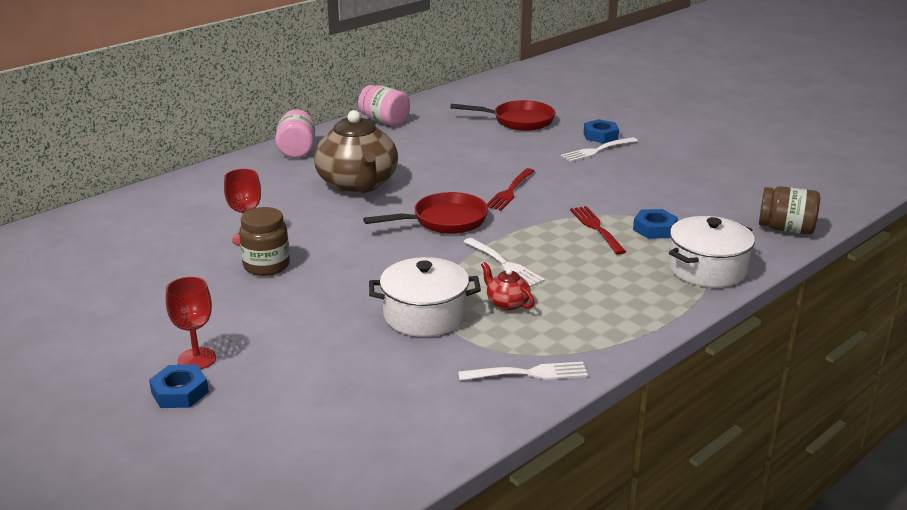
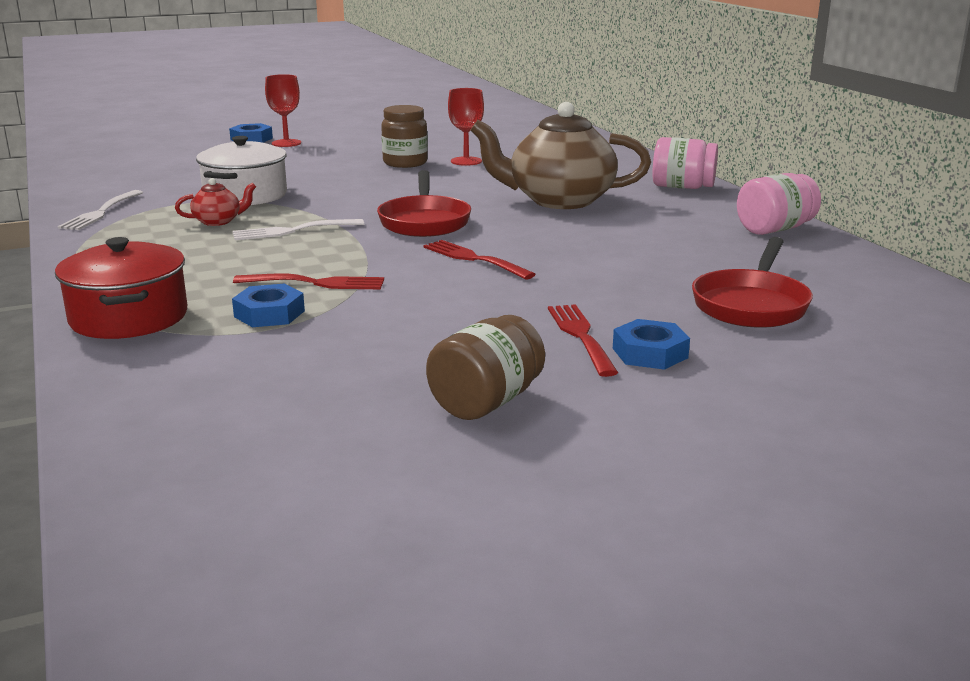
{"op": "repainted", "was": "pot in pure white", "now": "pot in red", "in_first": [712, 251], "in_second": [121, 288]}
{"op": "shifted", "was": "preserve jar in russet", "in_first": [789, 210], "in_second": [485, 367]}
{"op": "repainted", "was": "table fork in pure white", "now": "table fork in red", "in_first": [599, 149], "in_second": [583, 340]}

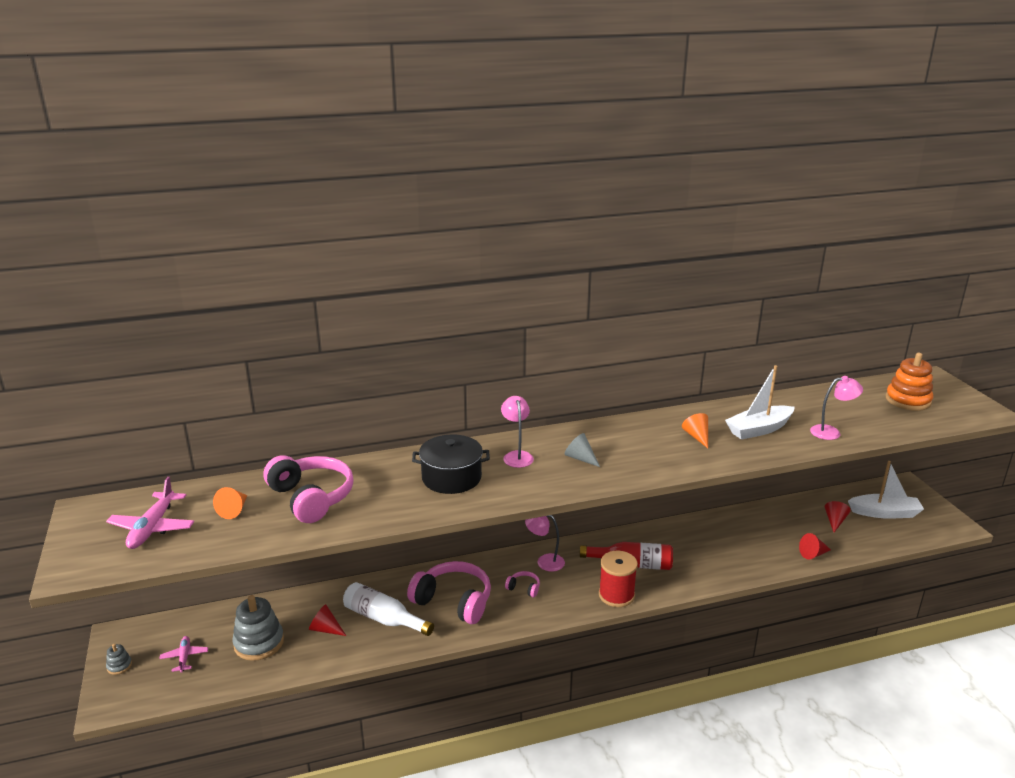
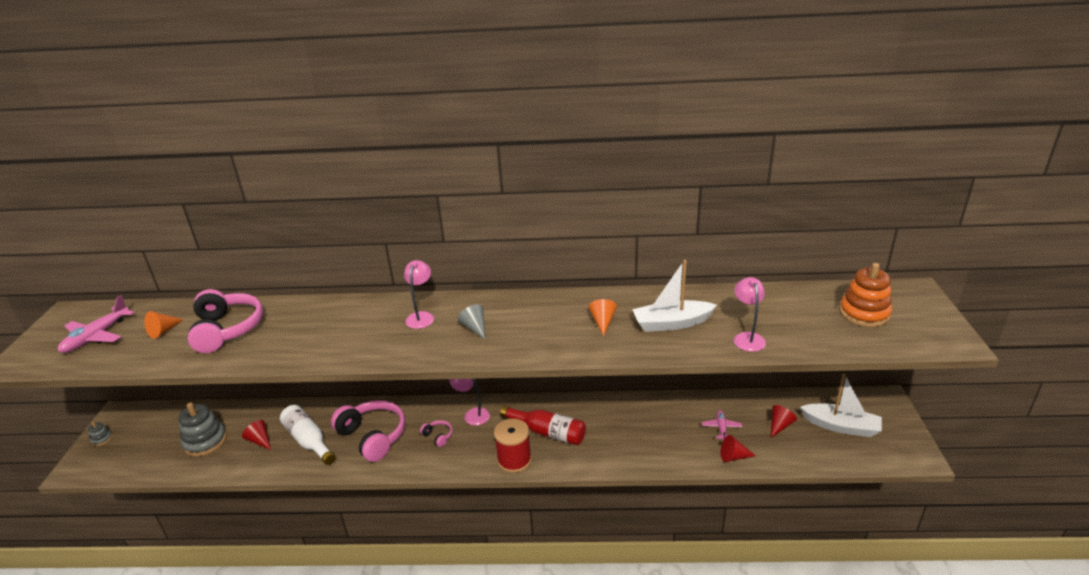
{"op": "shifted", "was": "toy plane in rose-pink", "in_first": [183, 654], "in_second": [722, 425]}
{"op": "rotated", "was": "reading lamp in rose-pink", "in_first": [836, 408], "in_second": [750, 314], "clockwise": -105}
{"op": "gone", "was": "pot in ebony", "in_first": [451, 464]}

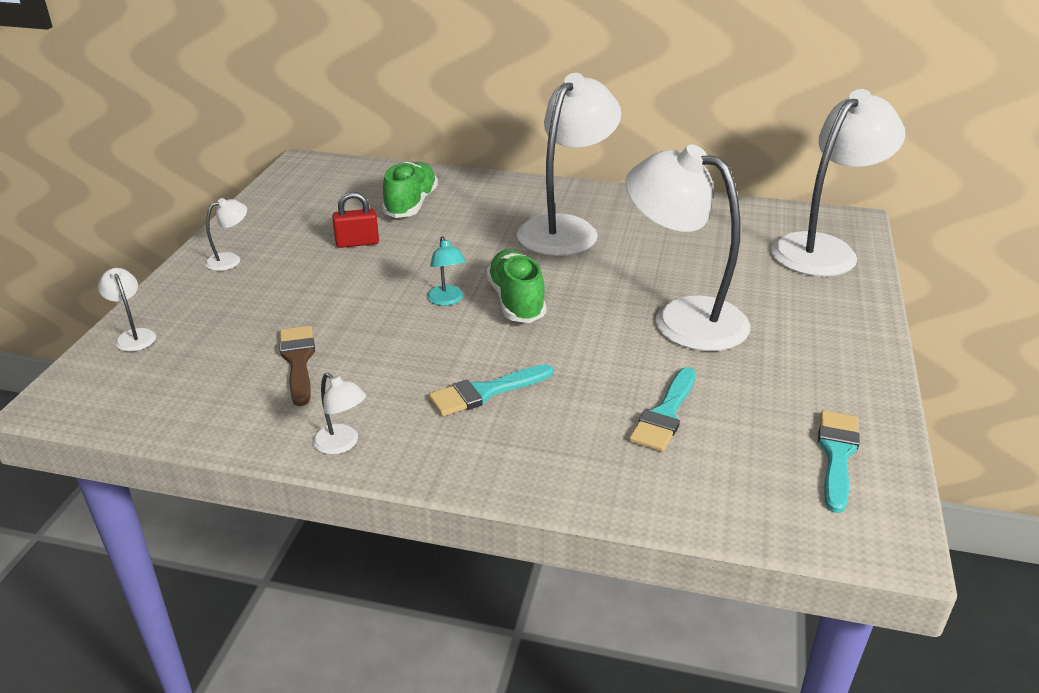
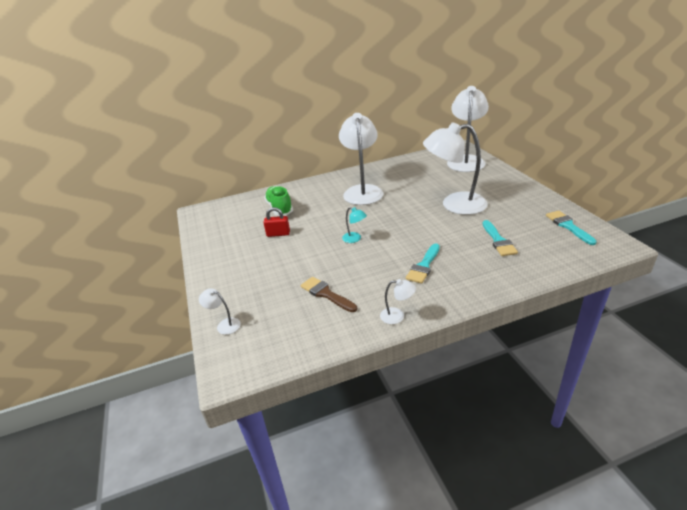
{"op": "rotated", "was": "small lock in red", "in_first": [355, 220], "in_second": [276, 222], "clockwise": 45}
{"op": "gone", "was": "reading lamp in pure white", "in_first": [226, 234]}
{"op": "gone", "was": "shoe in emerald", "in_first": [516, 286]}

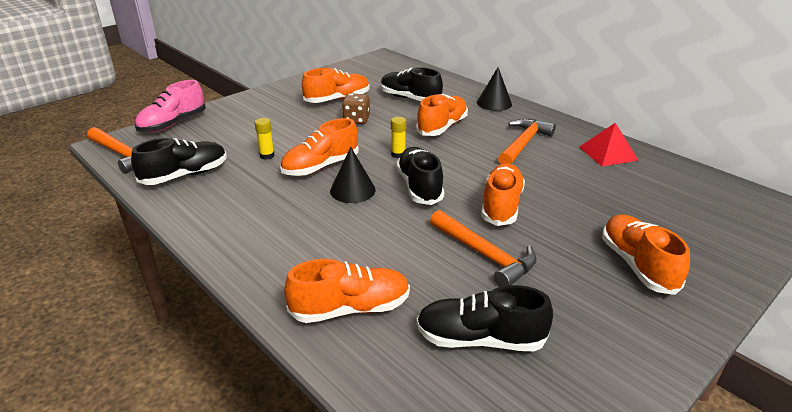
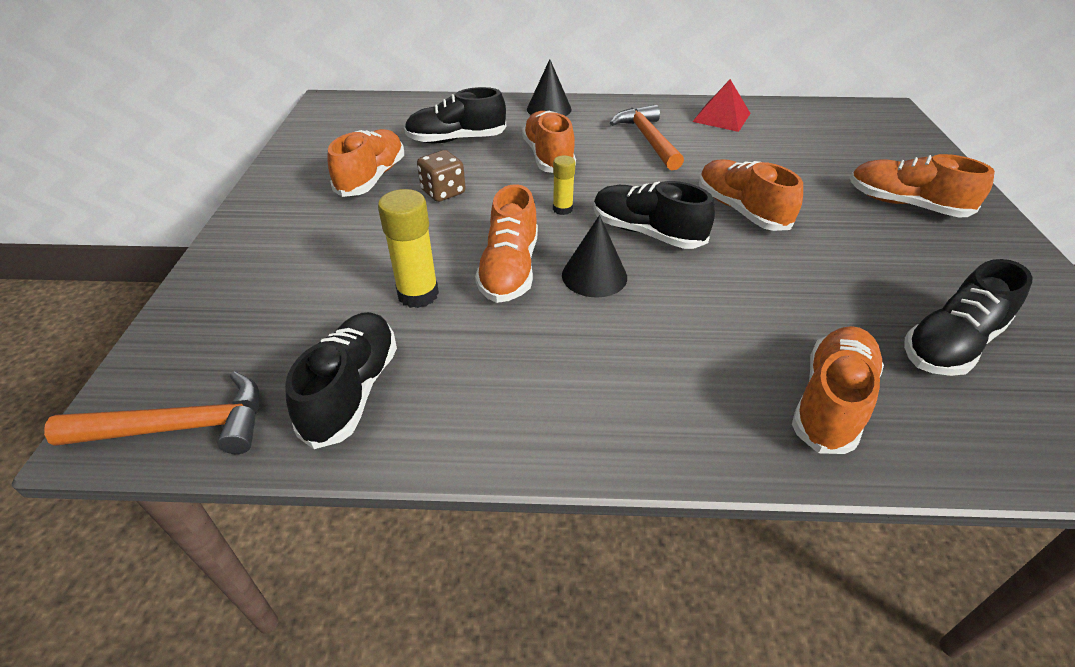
{"op": "scaled", "was": "glue stick in golden", "in_first": [265, 139], "in_second": [408, 248], "ratio": 1.7}
{"op": "gone", "was": "shoe in rose-pink", "in_first": [170, 106]}
{"op": "gone", "was": "hammer in orange-coloured", "in_first": [483, 248]}

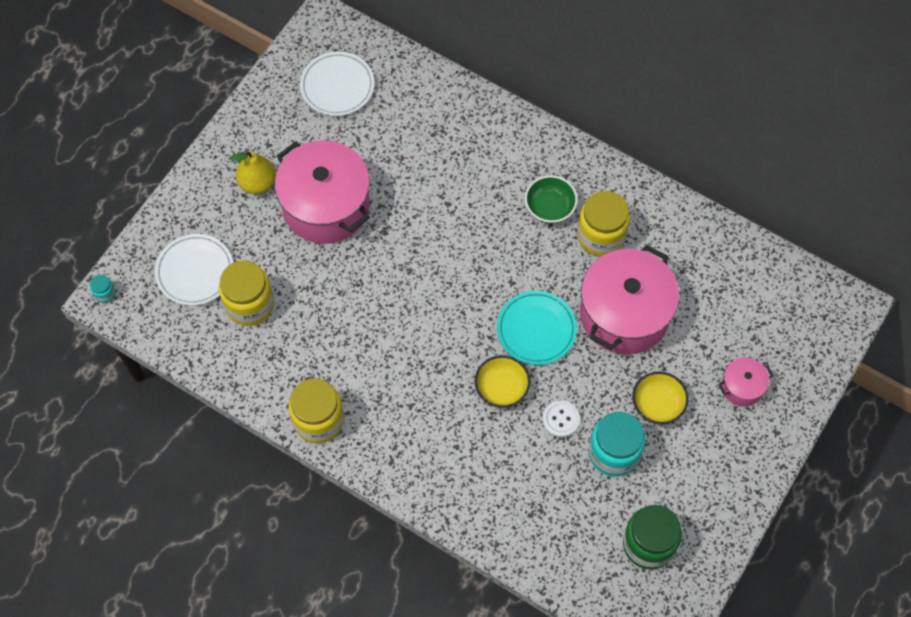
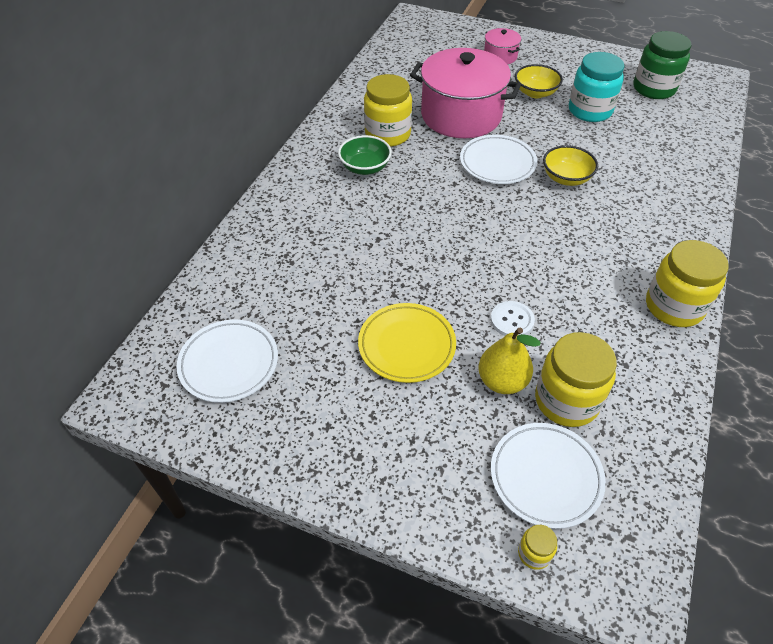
{"op": "swapped", "was": "pot in rose-pink", "now": "dinner plate in golden", "in_first": [322, 192], "in_second": [407, 343]}
{"op": "repainted", "was": "dinner plate in aqua", "now": "dinner plate in pure white", "in_first": [537, 328], "in_second": [499, 159]}
{"op": "shifted", "was": "toy pear in golden", "in_first": [253, 172], "in_second": [509, 361]}
{"op": "shifted", "was": "shirt button in pure white", "in_first": [561, 419], "in_second": [513, 318]}
{"op": "new", "now": "preserve jar in golden", "in_second": [537, 547]}
{"op": "gone", "was": "preserve jar in aqua", "in_first": [103, 289]}

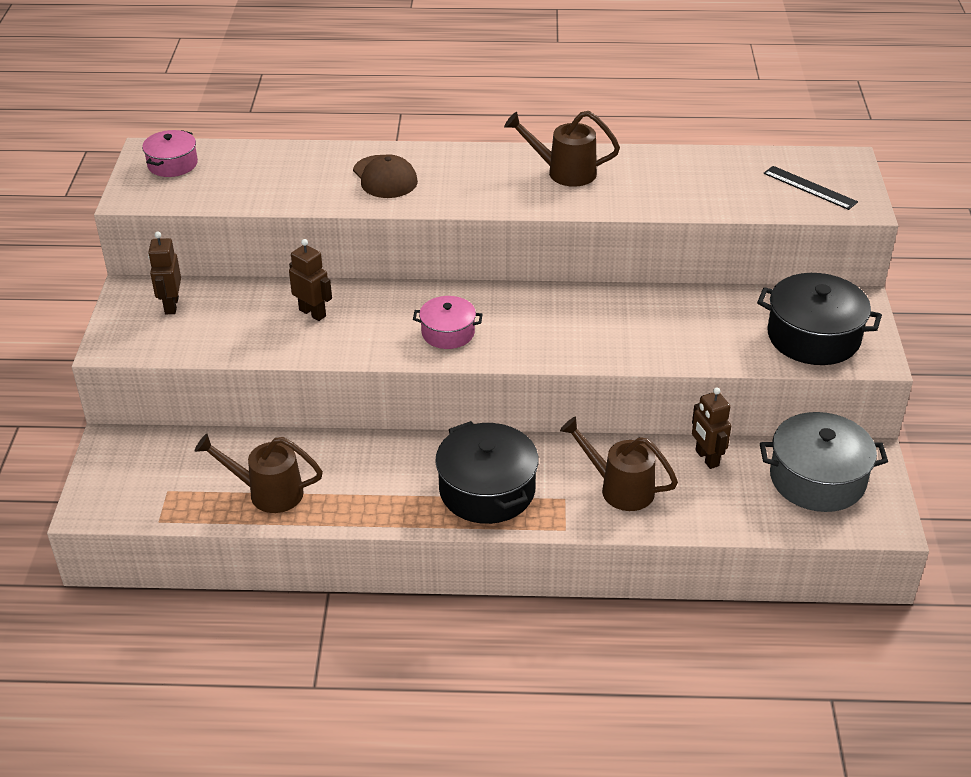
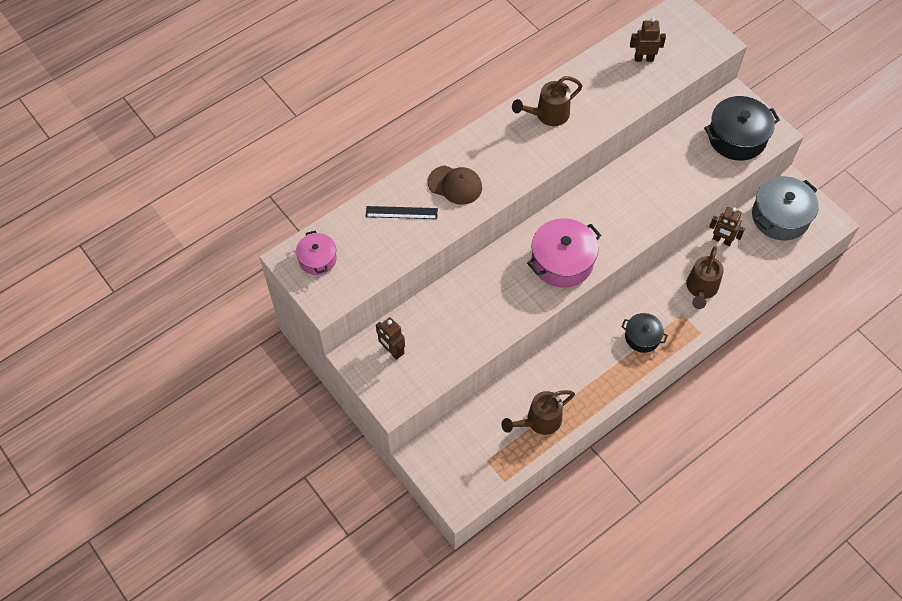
{"op": "shifted", "was": "straightedge in ebony", "in_first": [810, 188], "in_second": [402, 212]}
{"op": "scaled", "was": "pot in rose-pink", "in_first": [448, 322], "in_second": [564, 253], "ratio": 1.72}
{"op": "scaled", "was": "pot in ebony", "in_first": [487, 472], "in_second": [645, 333], "ratio": 0.58}
{"op": "shifted", "was": "toy robot in russet", "in_first": [310, 280], "in_second": [648, 40]}
{"op": "rotated", "was": "sprinkling can in russet", "in_first": [619, 464], "in_second": [705, 277], "clockwise": -60}

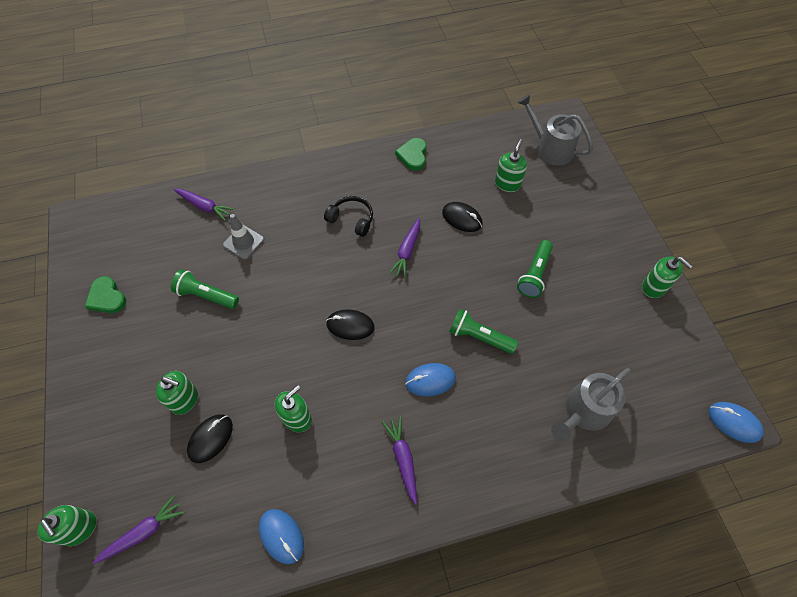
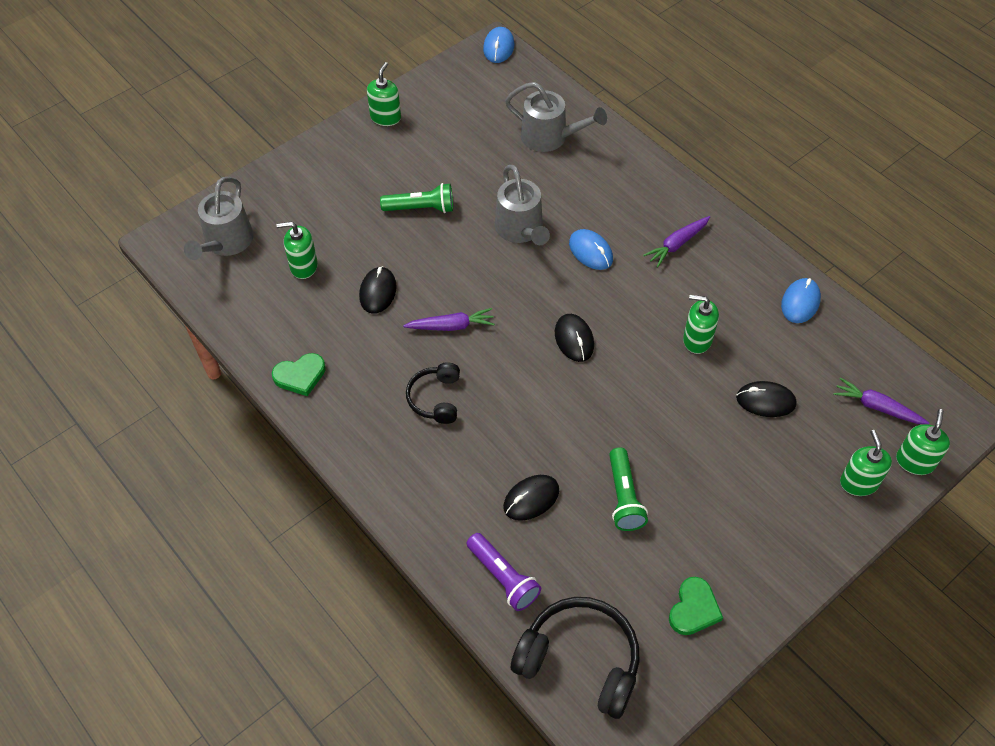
{"op": "swapped", "was": "carrot in purple", "now": "torch in purple", "in_first": [204, 205], "in_second": [504, 572]}
{"op": "swapped", "was": "torch in emerald", "now": "sprinkling can in ash-grey", "in_first": [483, 331], "in_second": [522, 205]}
{"op": "swapped", "was": "road cone in ash-grey", "now": "mouse in ebony", "in_first": [243, 237], "in_second": [531, 498]}
{"op": "new", "now": "headset in ebony", "in_second": [575, 658]}
{"op": "shifted", "was": "soap pump in emerald", "in_first": [177, 393], "in_second": [866, 463]}

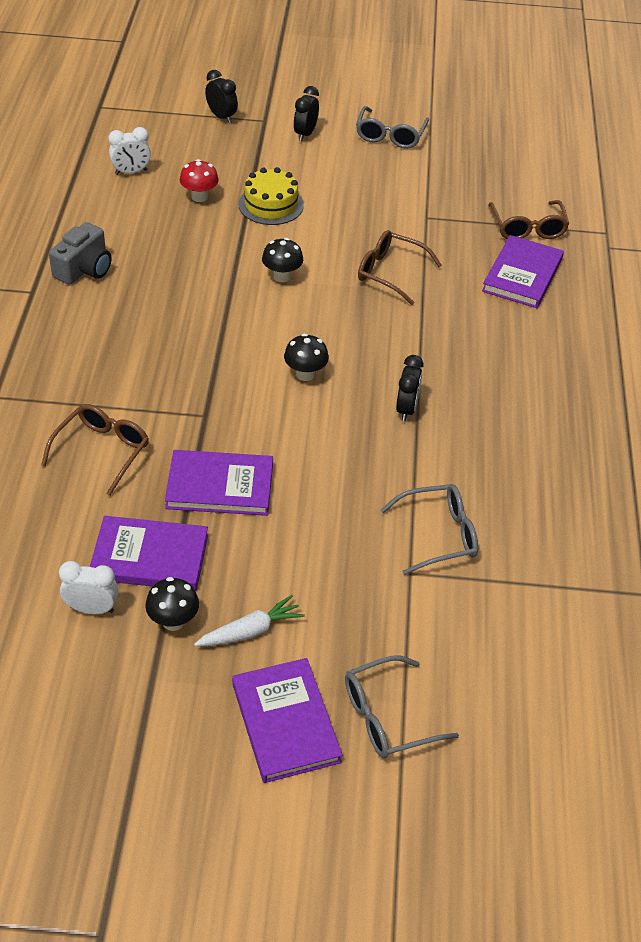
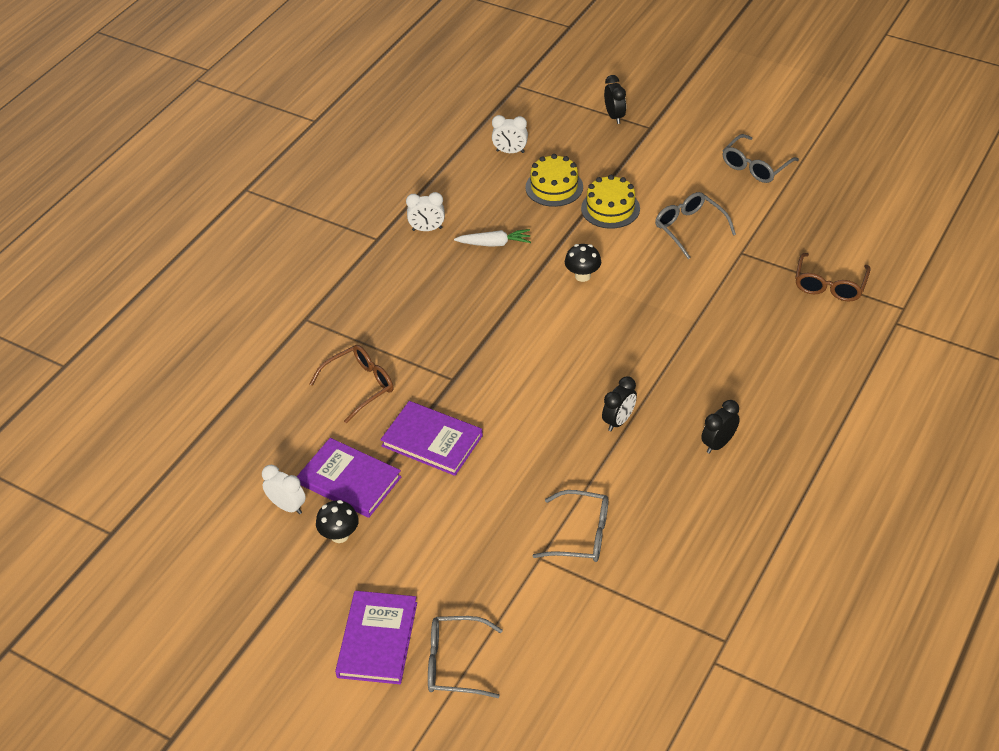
{"op": "swapped", "was": "photo camera in ash-grey", "now": "bedside clock in pure white", "in_first": [80, 253], "in_second": [425, 211]}
{"op": "shifted", "was": "carrot in pure white", "in_first": [249, 620], "in_second": [492, 238]}
{"op": "swapped", "was": "fungus in red", "now": "layer cake in golden", "in_first": [199, 180], "in_second": [554, 180]}
{"op": "new", "now": "eyeglasses in ash-grey", "in_second": [695, 225]}
{"op": "shifted", "was": "bedside clock in ebony", "in_first": [306, 113], "in_second": [720, 427]}
{"op": "gone", "was": "fungus in ebony", "in_first": [306, 357]}
{"op": "gone", "was": "eyeglasses in russet", "in_first": [400, 267]}
{"op": "gone", "was": "book in purple", "in_first": [523, 271]}

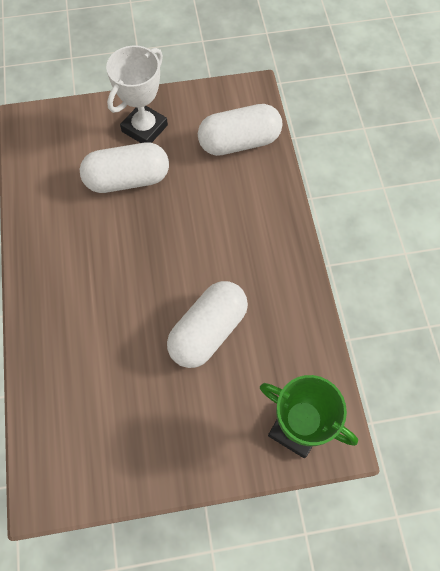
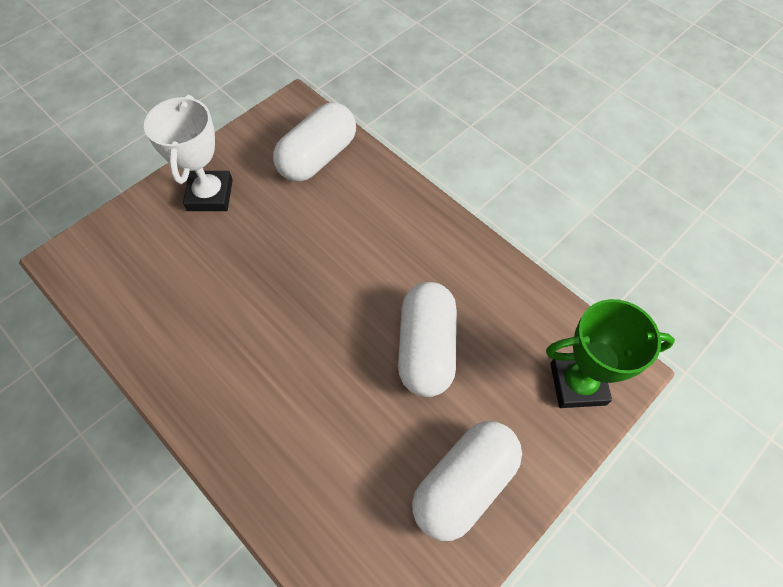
{"op": "shifted", "was": "pill in pure white", "in_first": [124, 168], "in_second": [467, 481]}

